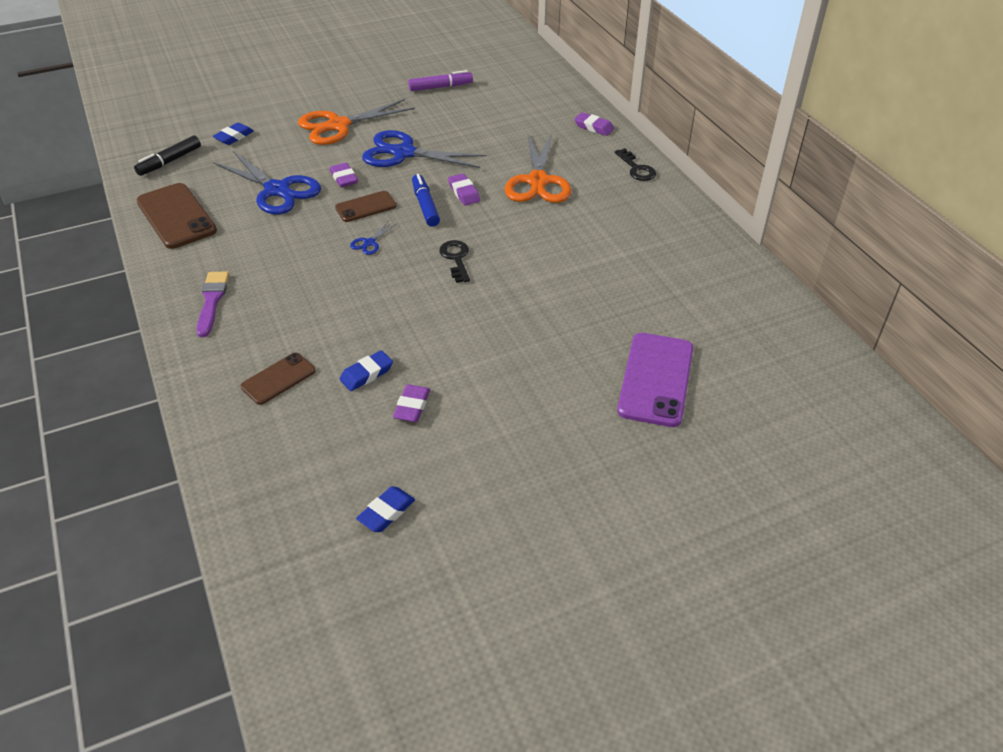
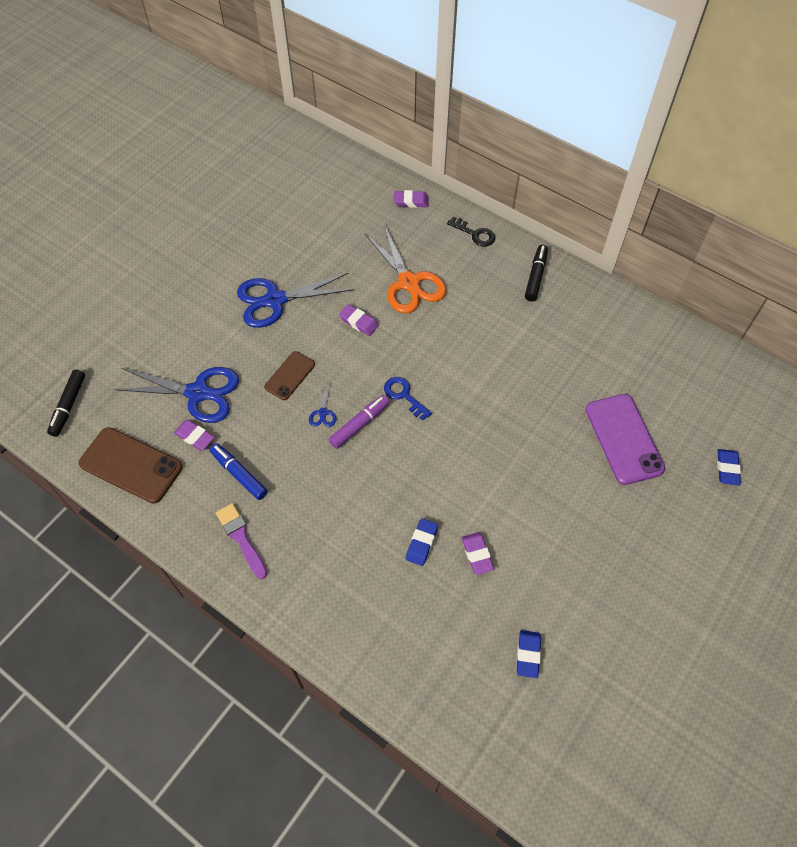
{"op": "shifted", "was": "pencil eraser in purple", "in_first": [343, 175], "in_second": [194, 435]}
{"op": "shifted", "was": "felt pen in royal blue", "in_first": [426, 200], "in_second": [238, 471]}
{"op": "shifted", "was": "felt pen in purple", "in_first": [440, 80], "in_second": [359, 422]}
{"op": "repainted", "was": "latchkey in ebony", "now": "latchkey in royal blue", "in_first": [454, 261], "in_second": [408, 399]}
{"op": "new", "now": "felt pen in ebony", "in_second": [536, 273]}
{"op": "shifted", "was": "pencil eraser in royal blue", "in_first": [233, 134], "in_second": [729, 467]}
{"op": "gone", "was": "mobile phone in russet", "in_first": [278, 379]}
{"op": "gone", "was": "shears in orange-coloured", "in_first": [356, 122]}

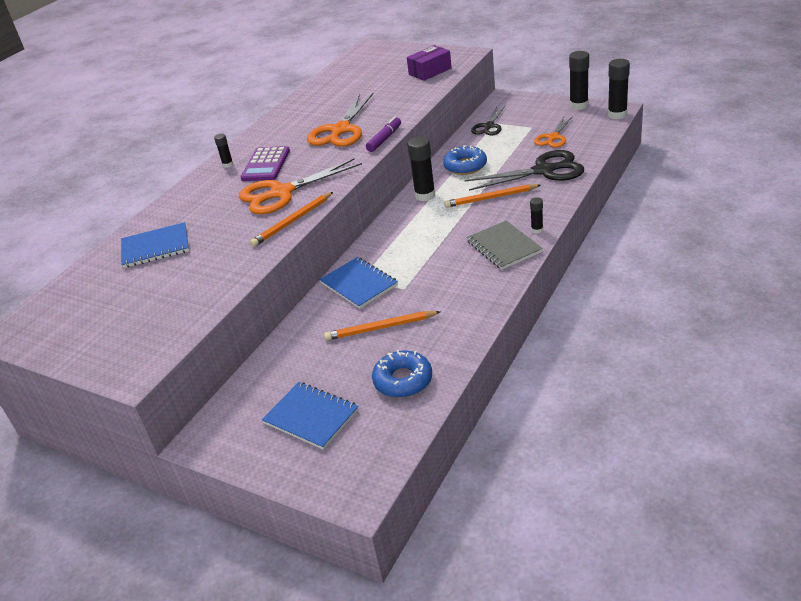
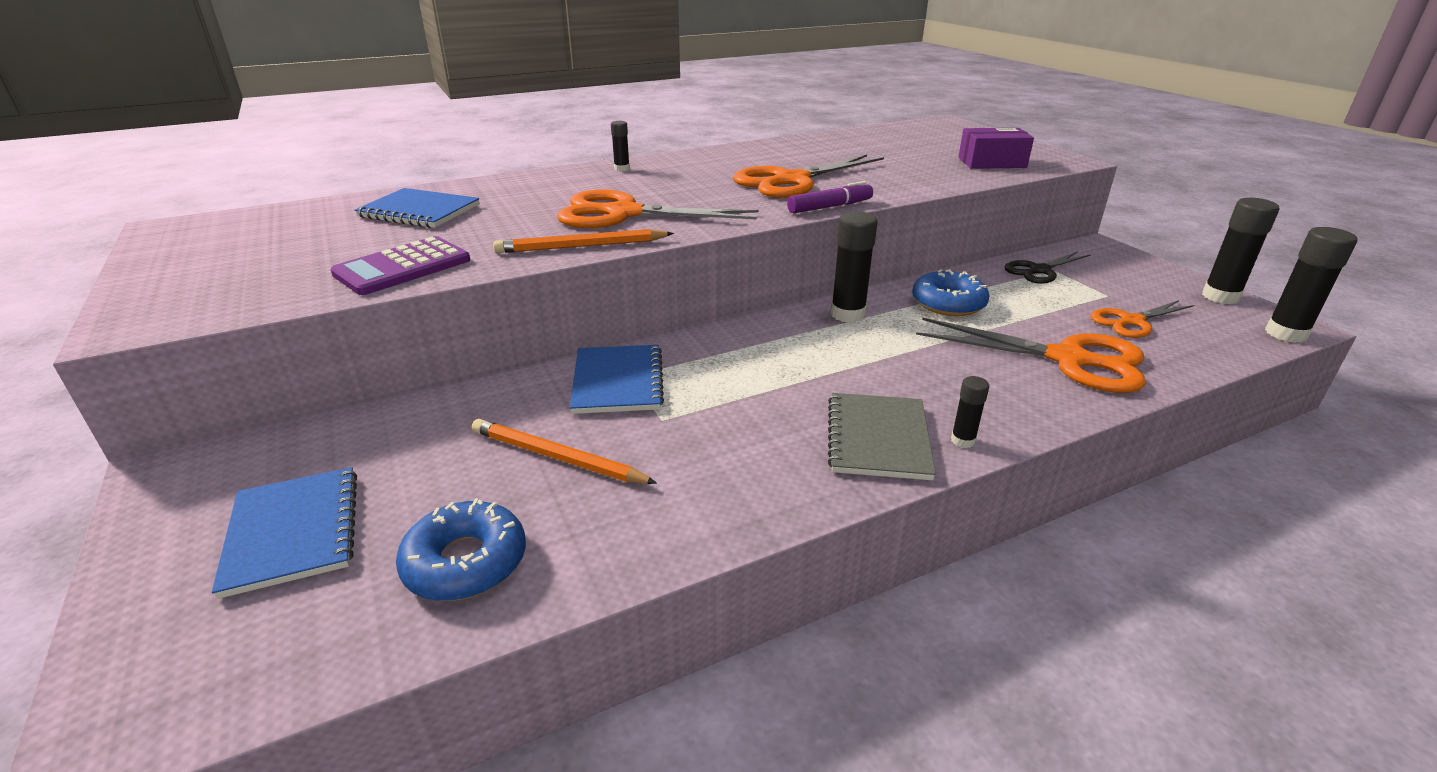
{"op": "shifted", "was": "calculator in purple", "in_first": [265, 163], "in_second": [400, 265]}
{"op": "repainted", "was": "shears in ebony", "now": "shears in orange-coloured", "in_first": [524, 170], "in_second": [1031, 355]}
{"op": "gone", "was": "wooden pencil in orange-coloured", "in_first": [492, 196]}

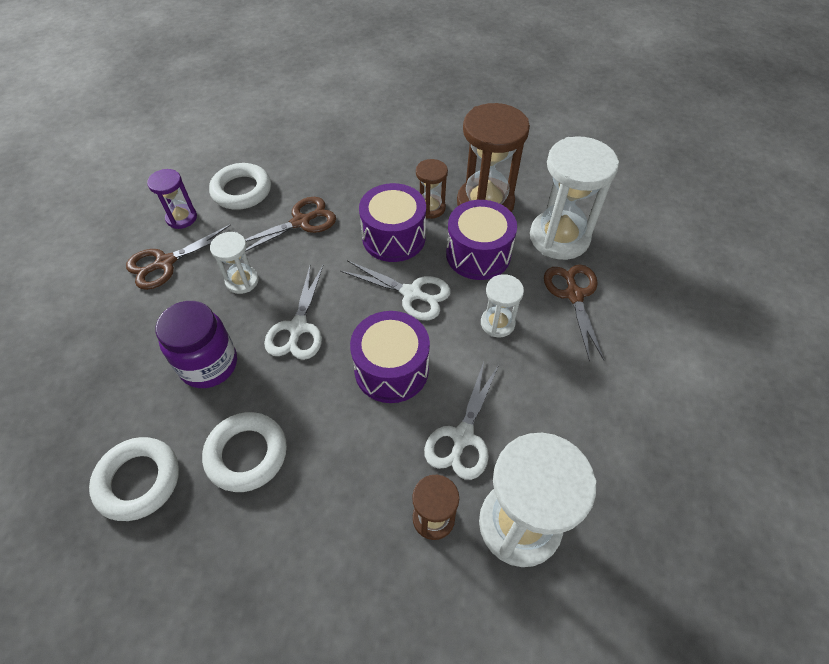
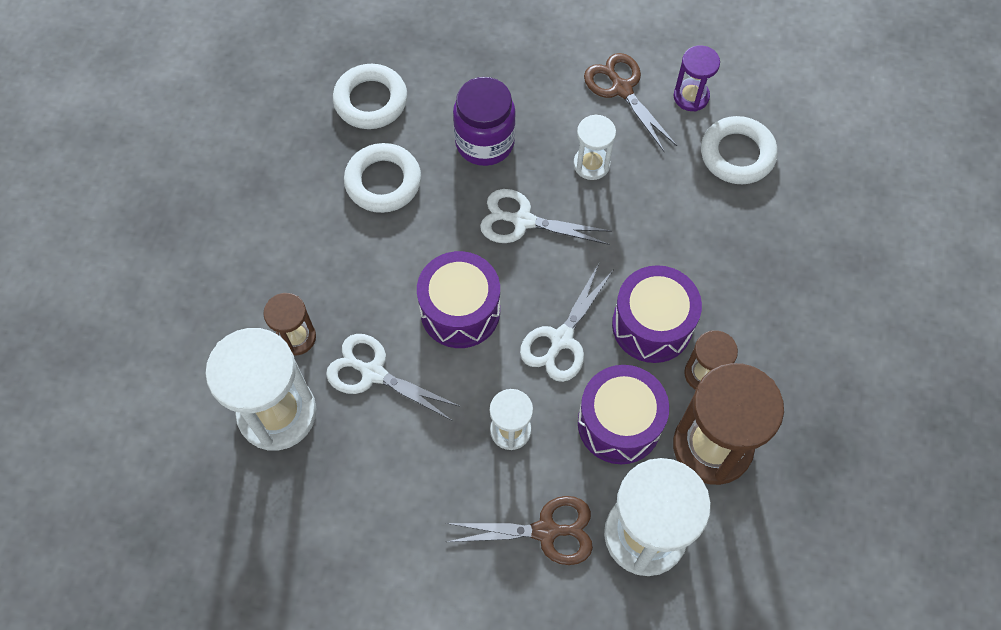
{"op": "gone", "was": "shears in russet", "in_first": [290, 224]}

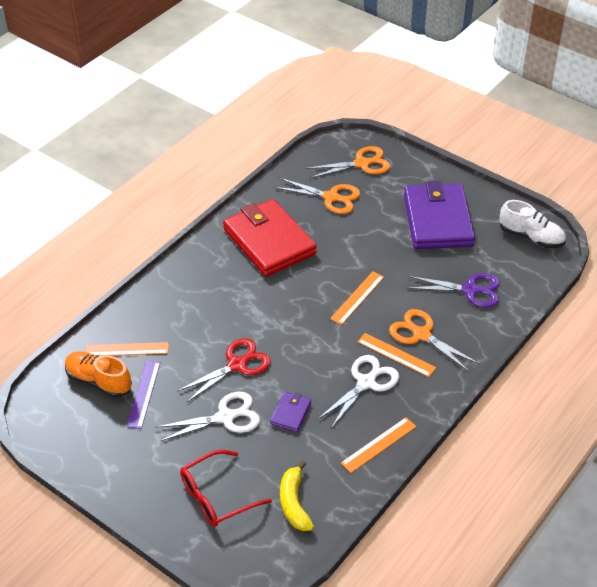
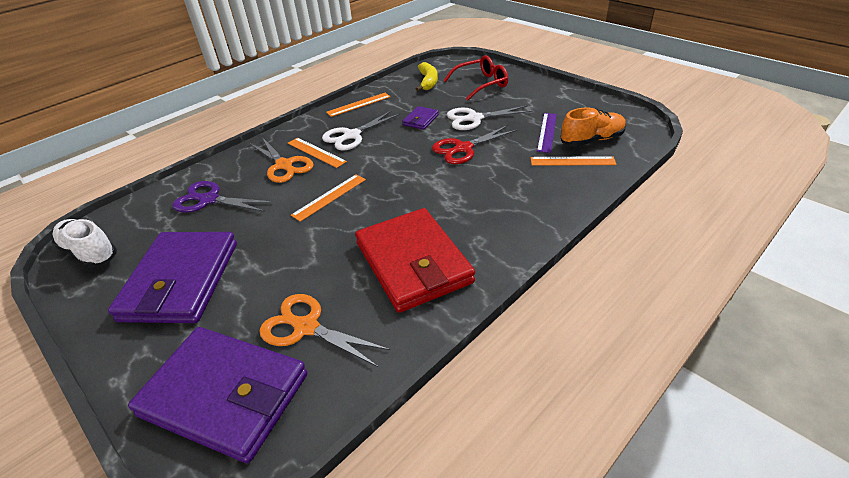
{"op": "swapped", "was": "shears in orange-coloured", "now": "card wallet in purple", "in_first": [348, 162], "in_second": [217, 395]}
{"op": "rotated", "was": "shoe in orange-coloured", "in_first": [98, 374], "in_second": [593, 127], "clockwise": -60}

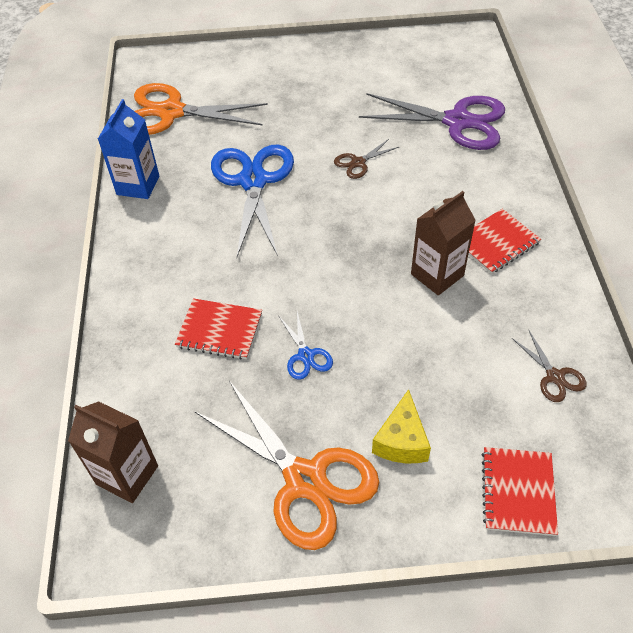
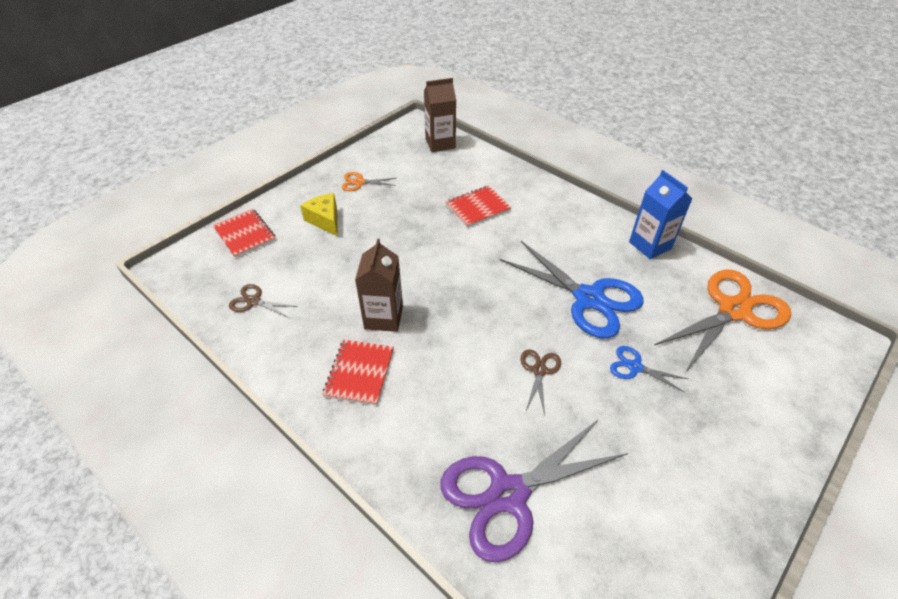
{"op": "scaled", "was": "shears in orange-coloured", "in_first": [287, 465], "in_second": [369, 181], "ratio": 0.45}
{"op": "shifted", "was": "shears in royal blue", "in_first": [306, 346], "in_second": [649, 369]}

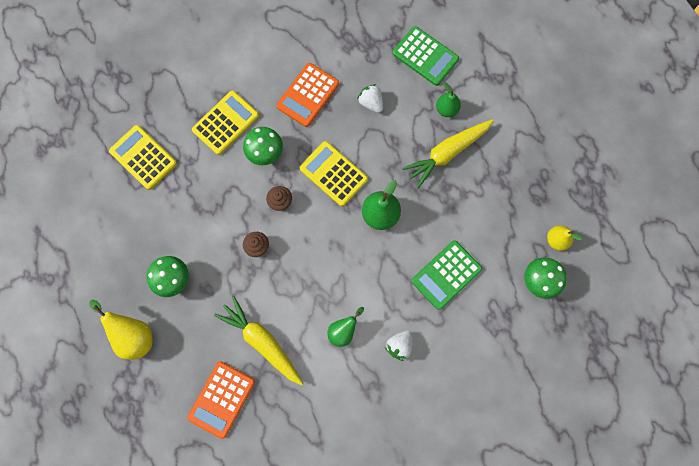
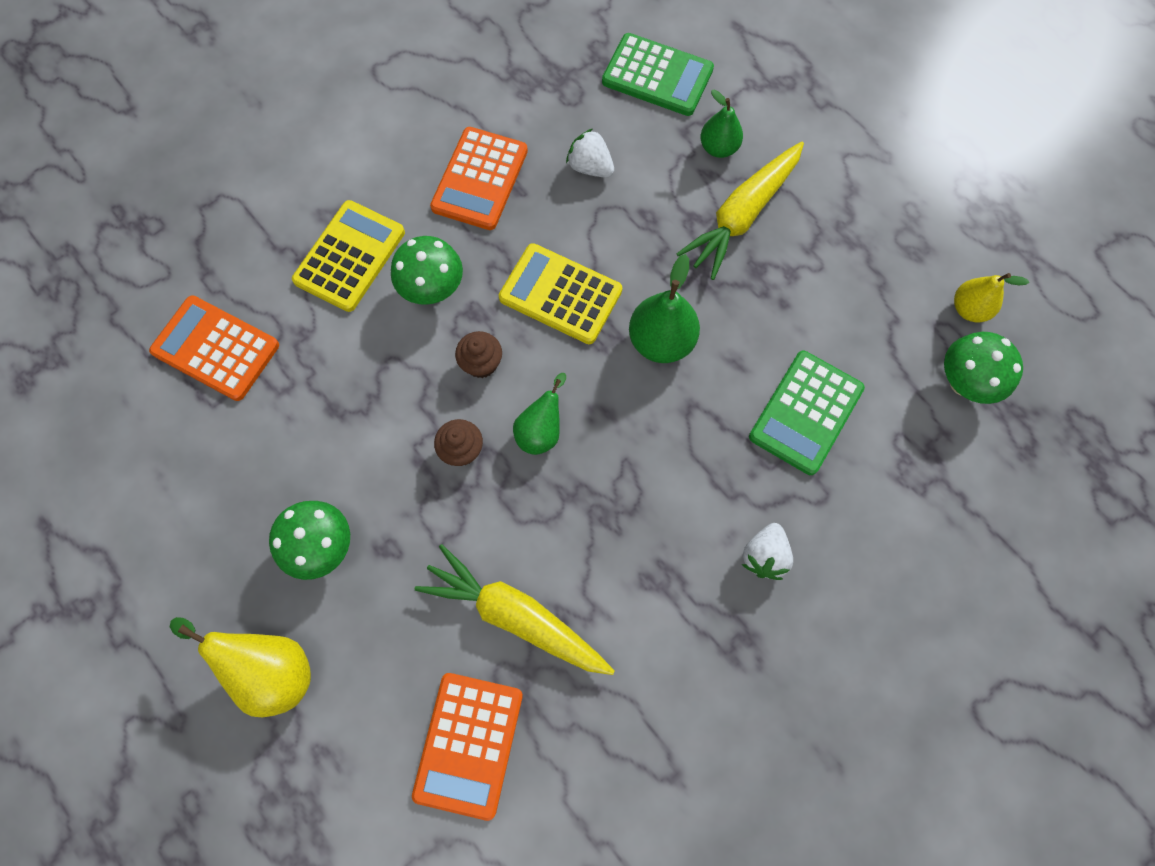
{"op": "repainted", "was": "calculator in golden", "now": "calculator in orange-coloured", "in_first": [143, 157], "in_second": [214, 348]}
{"op": "shifted", "was": "toy pear in emerald", "in_first": [346, 327], "in_second": [539, 414]}

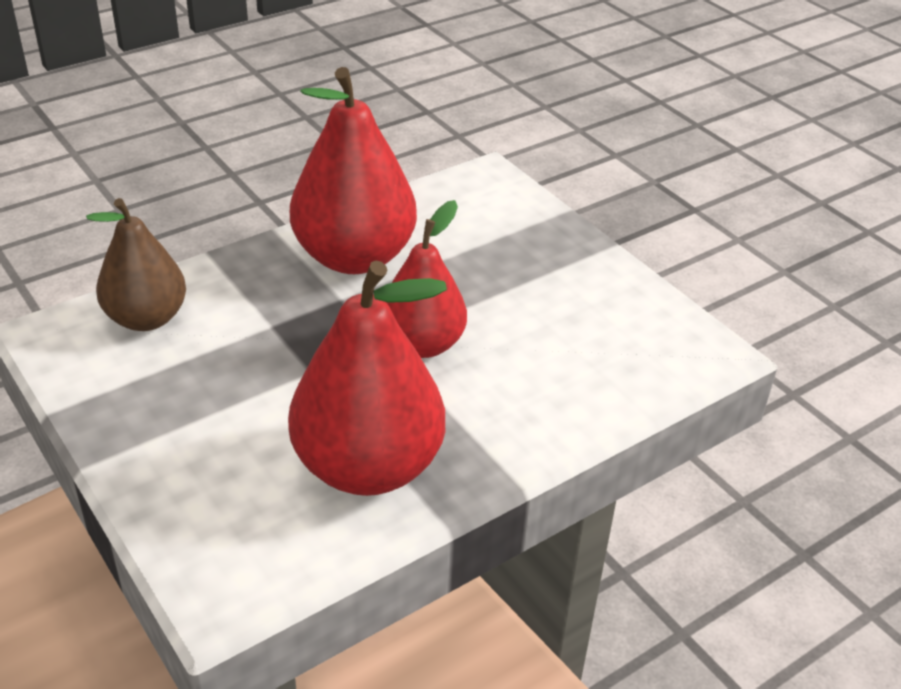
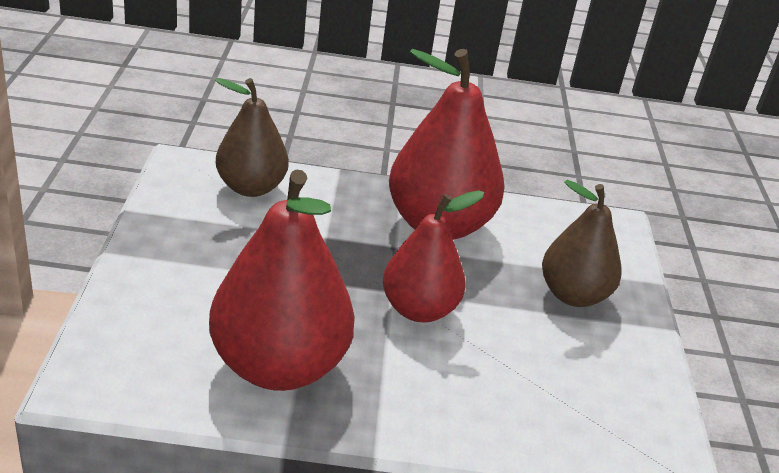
{"op": "new", "now": "toy pear in russet", "in_second": [582, 243]}

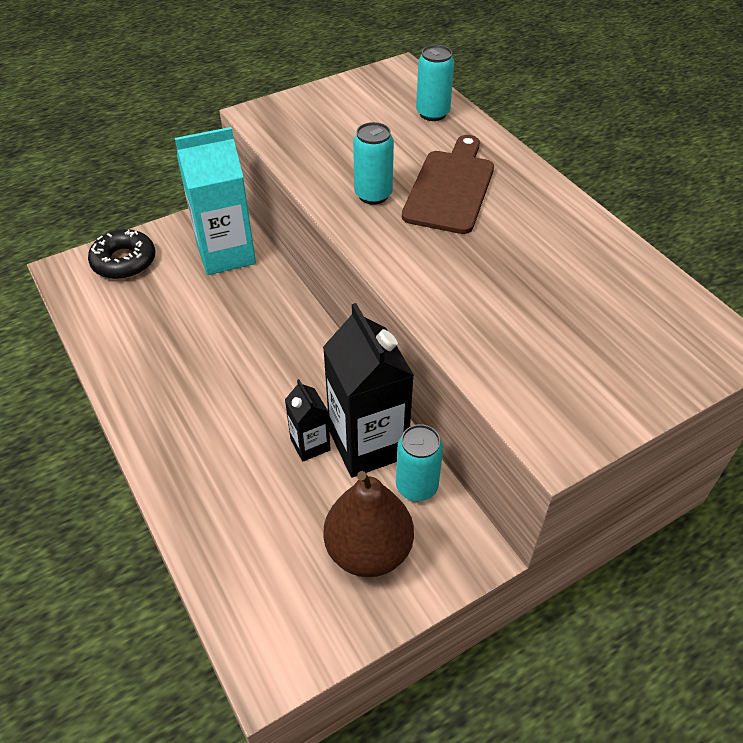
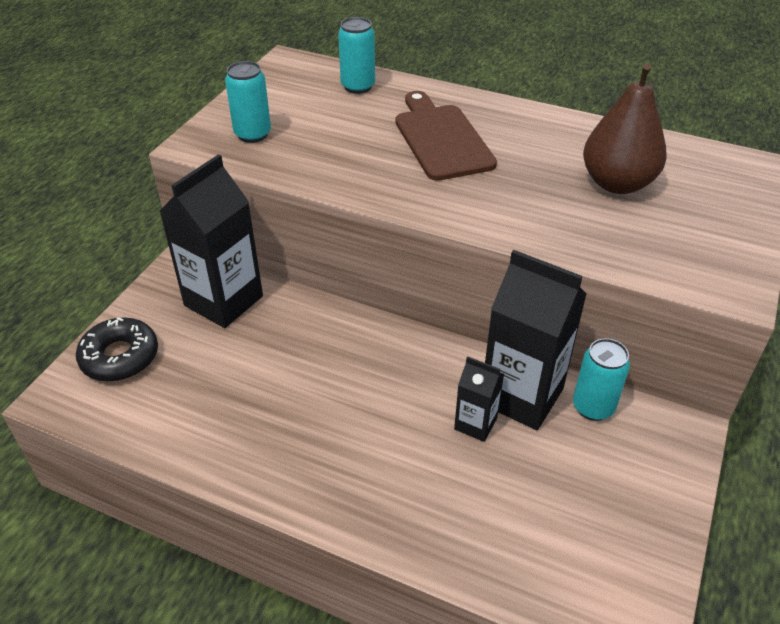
{"op": "repainted", "was": "milk carton in aqua", "now": "milk carton in ebony", "in_first": [215, 201], "in_second": [211, 241]}
{"op": "shifted", "was": "can in aqua", "in_first": [373, 163], "in_second": [248, 102]}
{"op": "shifted", "was": "toy pear in russet", "in_first": [368, 524], "in_second": [625, 128]}

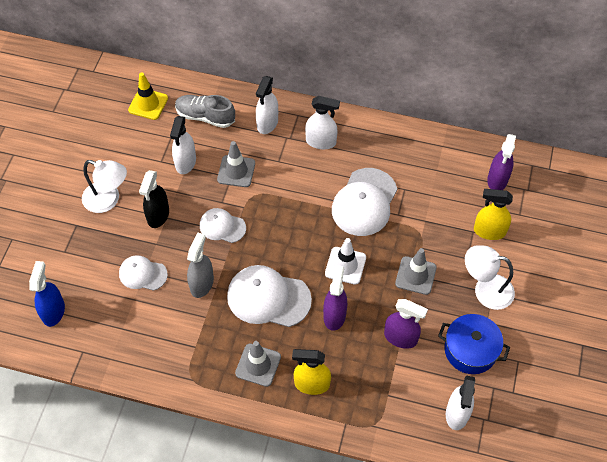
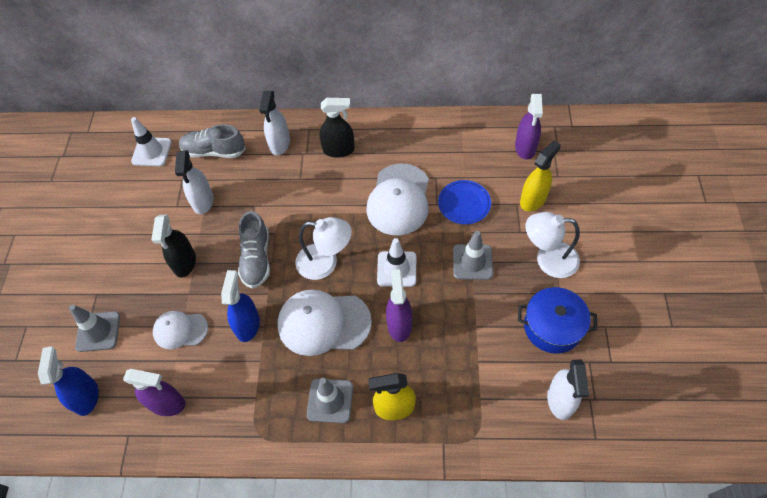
{"op": "shifted", "was": "road cone in ash-grey", "in_first": [236, 164], "in_second": [94, 328]}
{"op": "shifted", "was": "spray cleaner in purple", "in_first": [406, 324], "in_second": [154, 392]}
{"op": "repainted", "was": "road cone in golden", "now": "road cone in pure white", "in_first": [148, 96], "in_second": [151, 141]}
{"op": "repainted", "was": "spray cleaner in ash-grey", "now": "spray cleaner in royal blue", "in_first": [200, 265], "in_second": [240, 306]}
{"op": "swapped", "was": "cap in pure white", "now": "shoe in ash-grey", "in_first": [223, 225], "in_second": [254, 250]}
{"op": "shifted", "was": "reading lamp in pure white", "in_first": [104, 186], "in_second": [323, 248]}
{"op": "repainted", "was": "spray cleaner in pure white", "now": "spray cleaner in ebony", "in_first": [322, 122], "in_second": [337, 128]}
{"op": "new", "now": "dinner plate in royal blue", "in_second": [464, 202]}
{"op": "rotated", "was": "spray cleaner in golden", "in_first": [493, 214], "in_second": [540, 175], "clockwise": 135}

